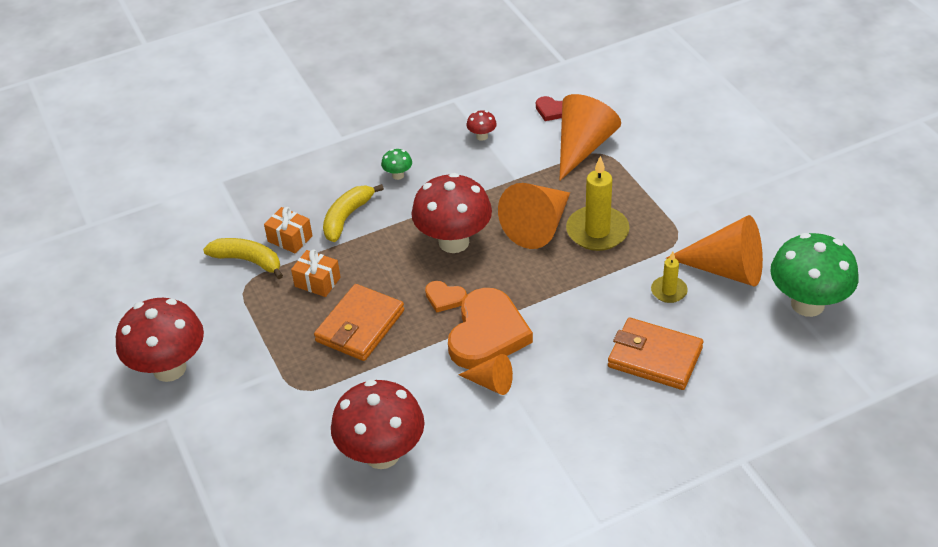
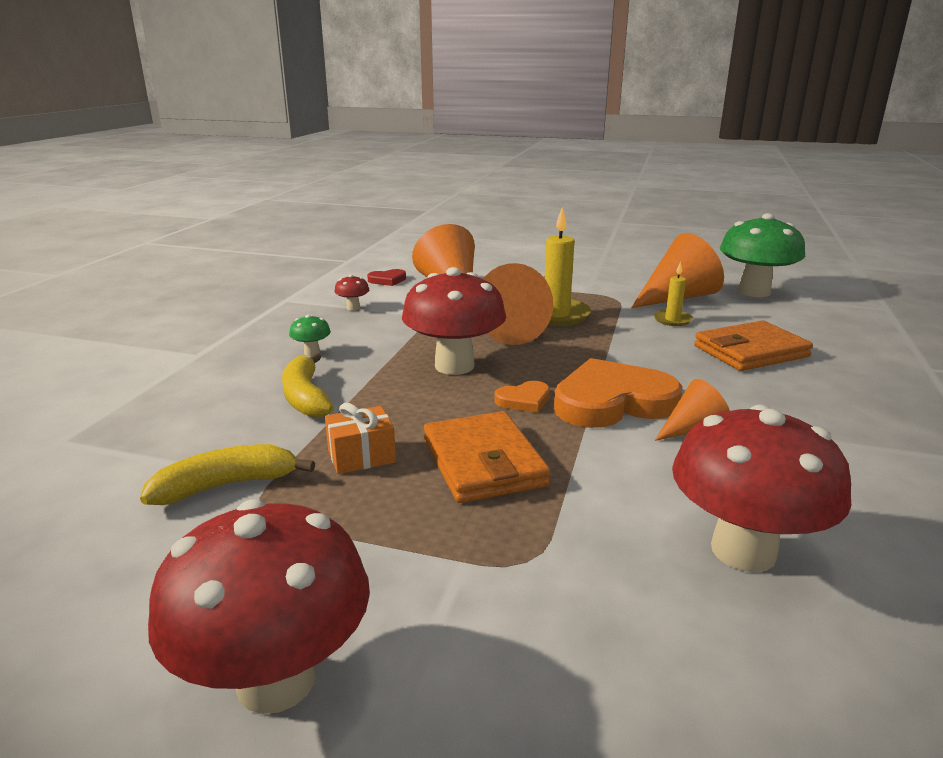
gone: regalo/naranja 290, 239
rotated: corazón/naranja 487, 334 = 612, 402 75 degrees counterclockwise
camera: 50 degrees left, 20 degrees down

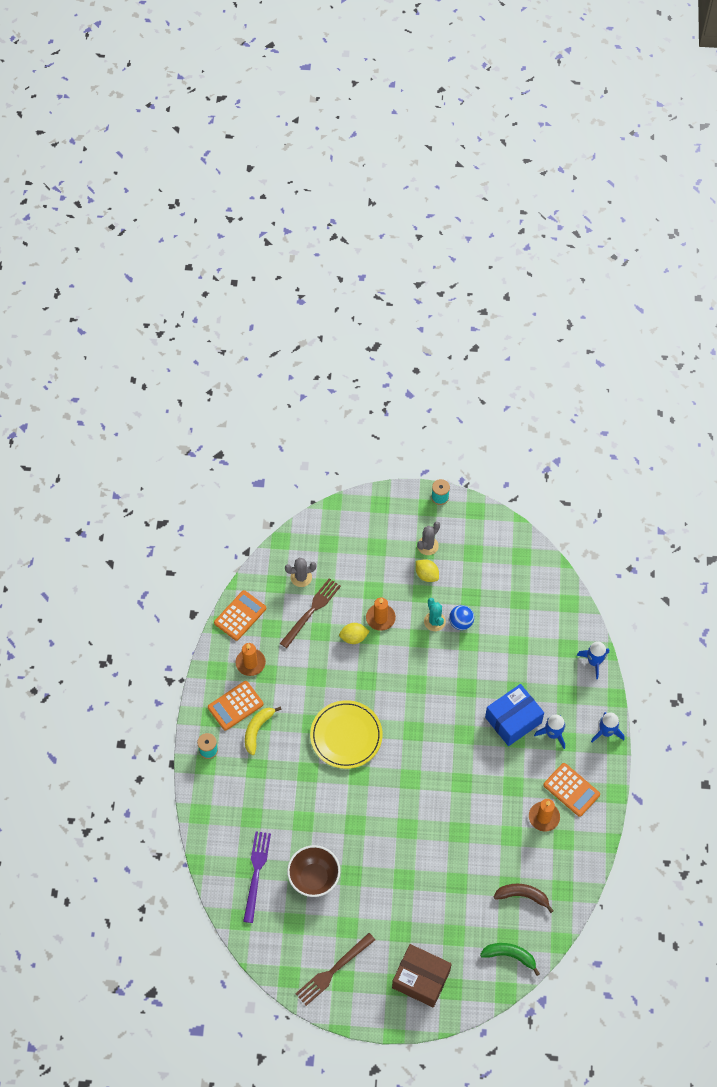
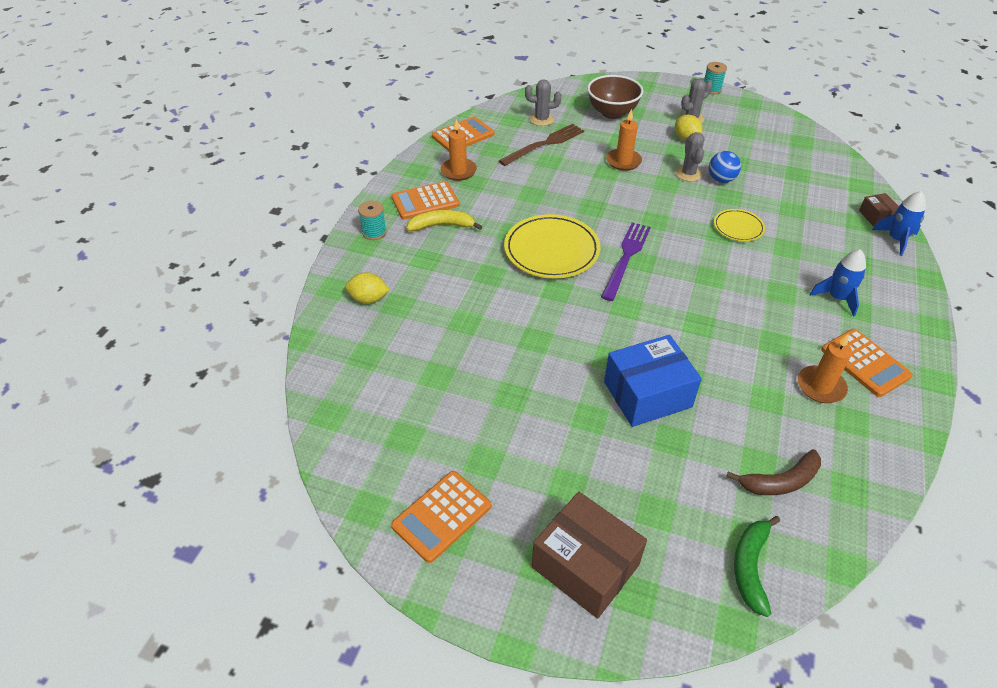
gone: cohete/azul 606, 732
new: caja/marrón 876, 216; plato/amarillo 738, 227
shifted: limón/amarillo 354, 637 to 368, 299; caja/azul 513, 720 to 647, 394; tenedor/morado 256, 873 to 626, 258; cuenco/marrón 314, 878 to 612, 113
swapped: tenedor/marrón 333, 970 to calculadora/naranja 442, 516
repainted: cactus/turquesa 434, 621 to cactus/gris 688, 174
rotated: plátano/amarillo 257, 730 = 442, 226 45 degrees clockwise; plátano/marrón 522, 896 = 780, 481 135 degrees clockwise; plátano/verde 510, 956 = 750, 567 105 degrees counterclockwise
camera: 15 degrees right, 15 degrees down

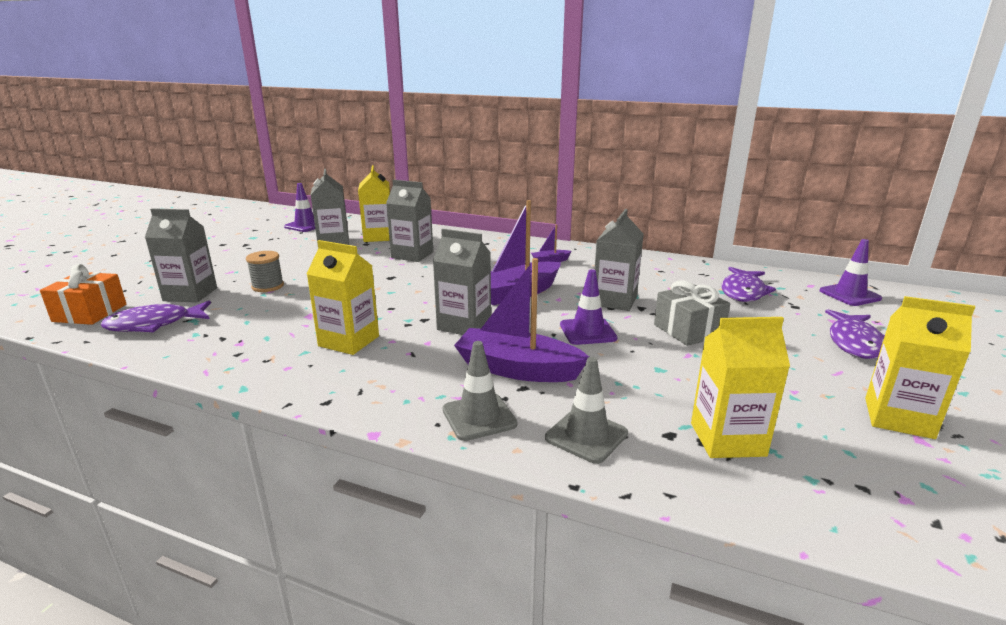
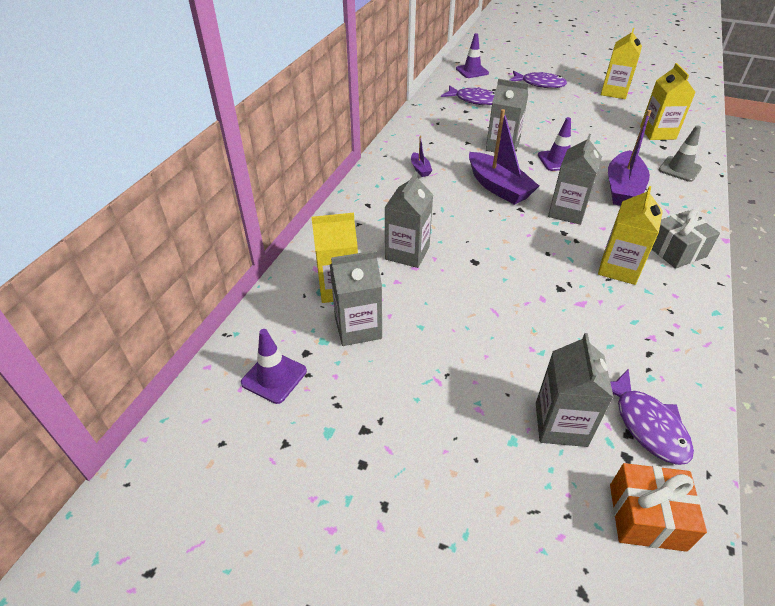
gone: carrete/gris 268, 286; cono de tráfico/gris 479, 417
shifted: regalo/gris 688, 330 to 676, 251
camera: 90 degrees left, 20 degrees up

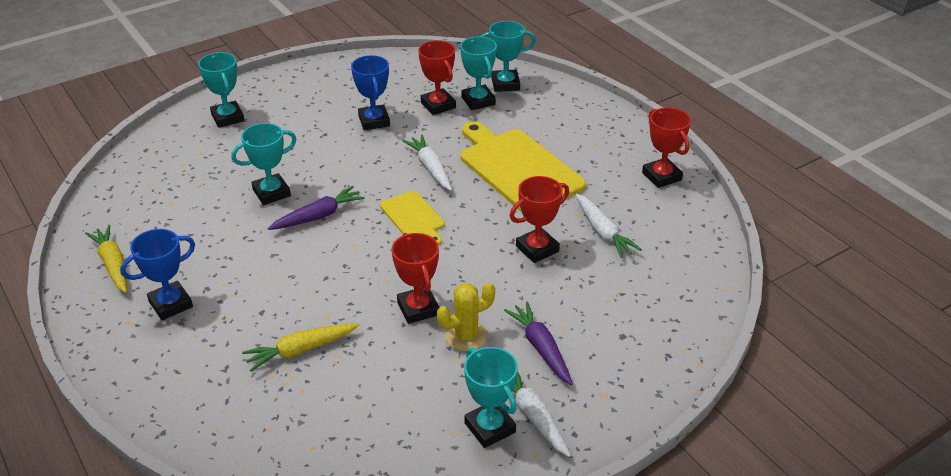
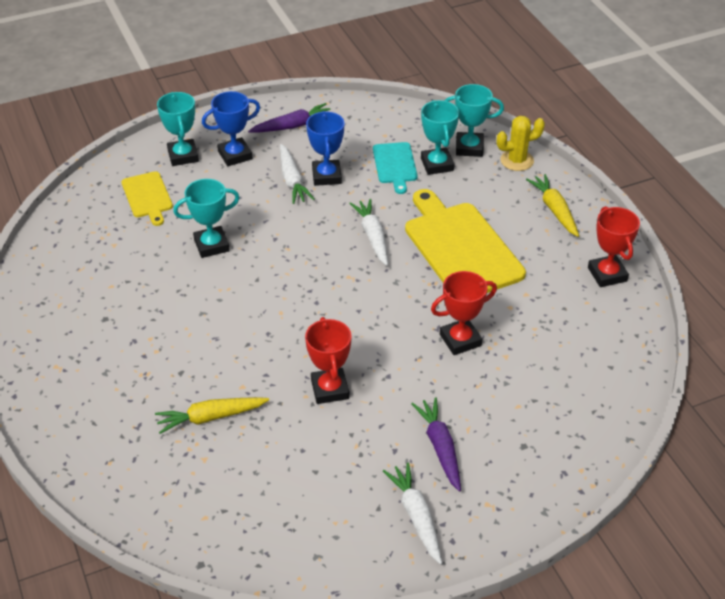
gone: trofeo/turquesa 490, 427
shifted: zanahoria/morado 318, 216 to 292, 126; tabla de cortar/amarillo 413, 217 to 147, 196; zanahoria/blanco 603, 232 to 292, 180; zanahoria/amarillo 113, 264 to 554, 210; trofeo/azul 171, 304 to 235, 155; cactus/amarillo 466, 336 to 517, 161
swapped: trofeo/rojo 438, 105 to tabla de cortar/turquesa 395, 165
camera: 10 degrees right, 5 degrees up

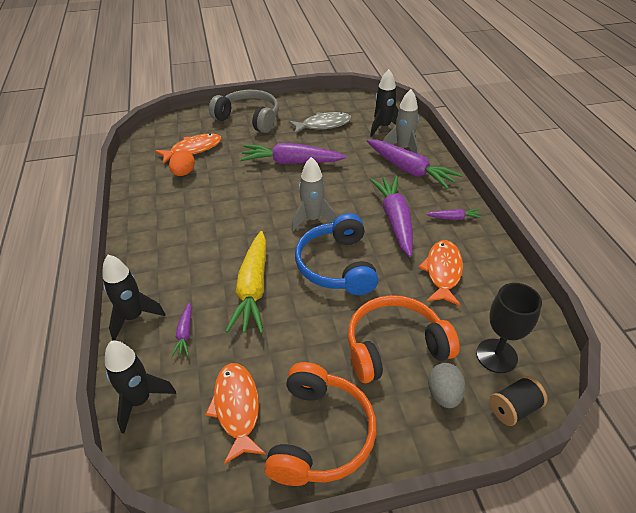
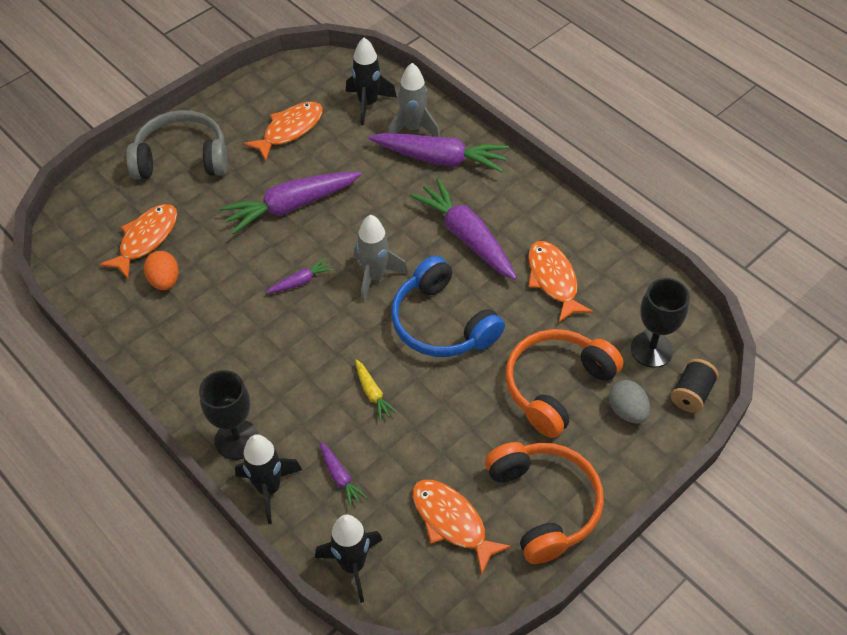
new: copa/negro 237, 440
shifted: zanahoria/morado 454, 218 to 301, 281
repainted: pez/gris 323, 125 to pez/naranja 290, 130
scaled: zanahoria/amarillo 253, 289 = 373, 393 x0.46
camera: 30 degrees left, 10 degrees up

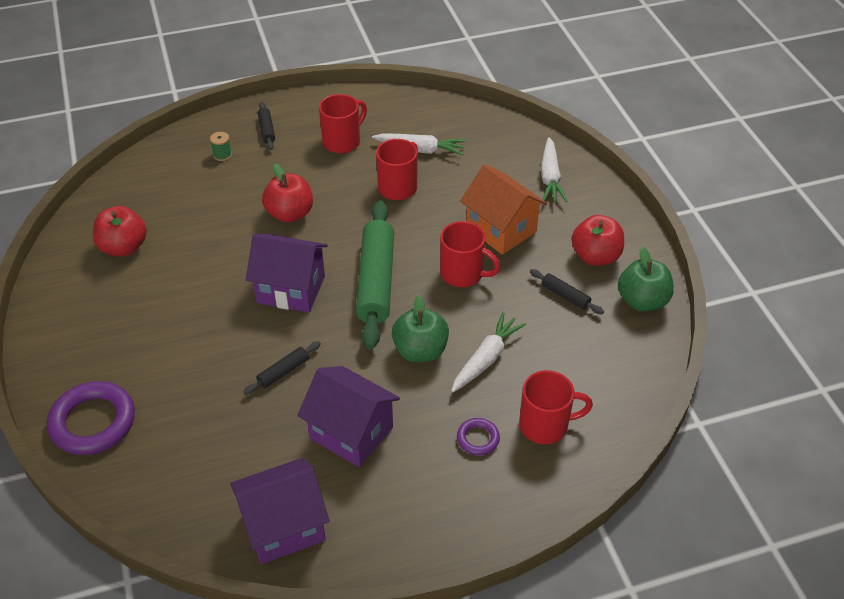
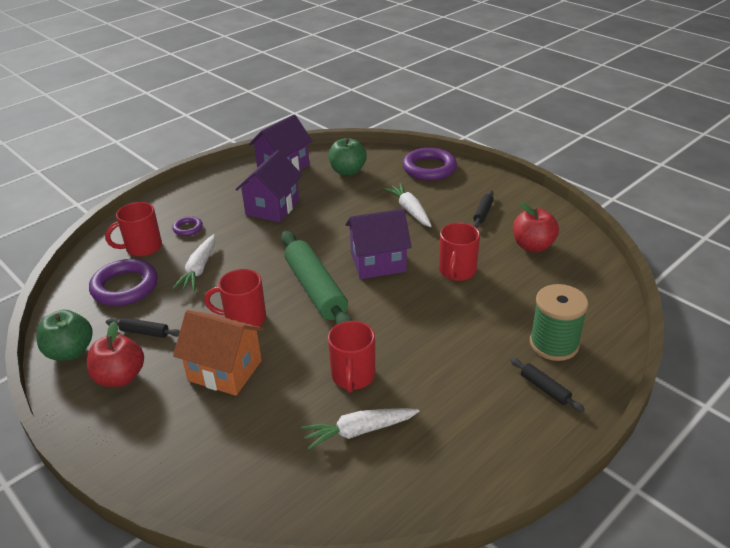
gone: manzana/rojo 290, 214
new: anillo/morado 125, 287
shifted: taza/rojo 342, 141 to 457, 271; zanahoria/blanco 550, 177 to 410, 210; manzana/verde 420, 351 to 347, 171; rodillo/negro 283, 372 to 483, 213
rotated: casa/morado 351, 432 = 272, 207 75 degrees counterclockwise
scaled: carrete/verde 222, 155 = 554, 344 x2.31
camera: 155 degrees right, 10 degrees down

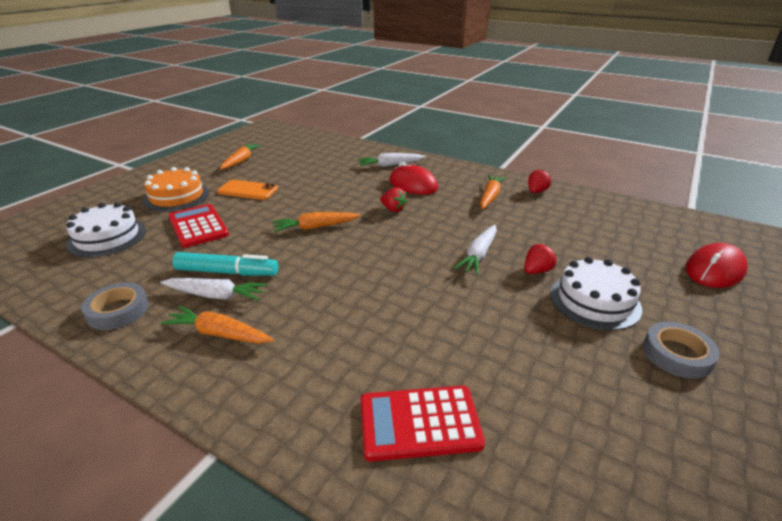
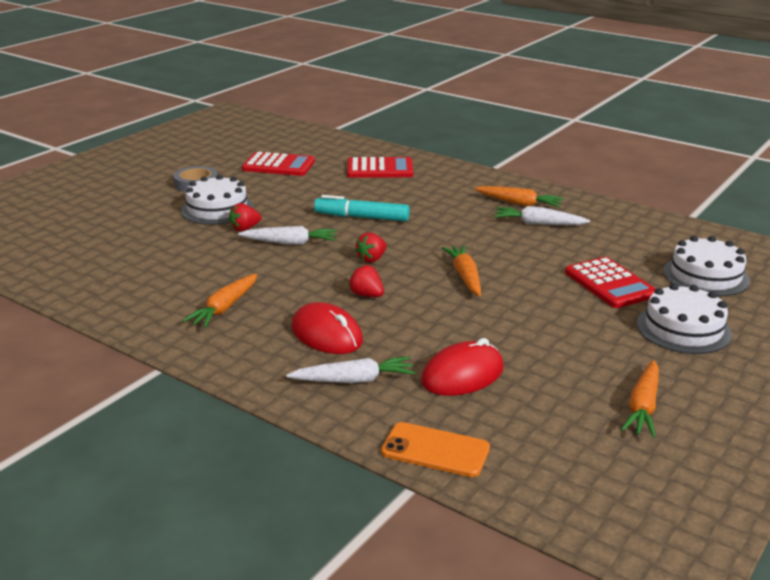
gone: cinta adhesiva/gris 118, 310
new: calculadora/rojo 278, 165
shifted: fresa/rojo 536, 191 to 372, 259; móvil/naranja 248, 190 to 435, 450; ratón/rojo 714, 270 to 462, 375; rotulador/turquesa 227, 272 to 362, 217
repainted: tarta/naranja 176, 196 to tarta/blanco 683, 329
rotated: zanahoria/naranja 315, 227 = 465, 276 90 degrees counterclockwise; zanahoria/blanco 479, 255 = 290, 243 60 degrees clockwise
camera: 175 degrees left, 5 degrees down

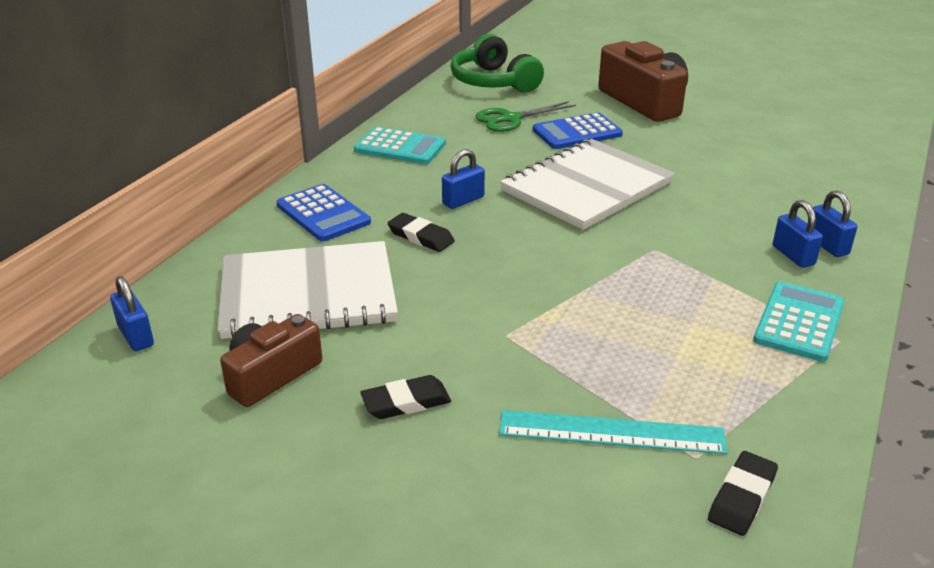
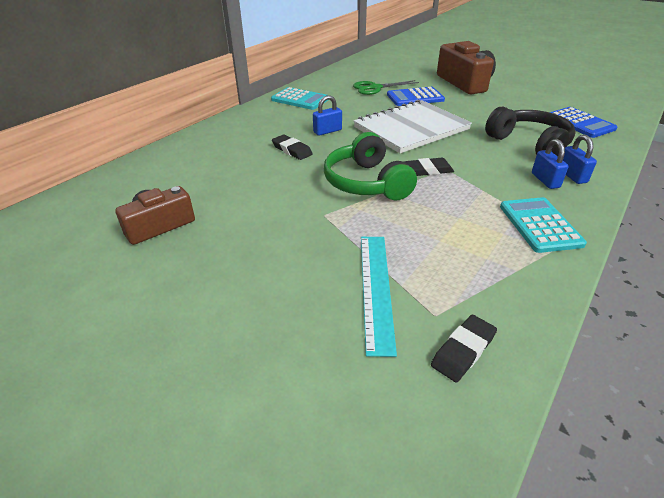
gone: cuaderno/blanco 308, 294; candado/azul 136, 336
new: auriculares/negro 529, 144
shifted: auriculares/verde 493, 82 to 366, 183; calculadora/azul 323, 214 to 580, 123; goma de borrar/negro 406, 402 to 428, 170
rotated: calculadora/turquesa 799, 322 = 540, 225 45 degrees counterclockwise; regla/turquesa 611, 432 = 376, 288 75 degrees clockwise
camera: 10 degrees right, 5 degrees up

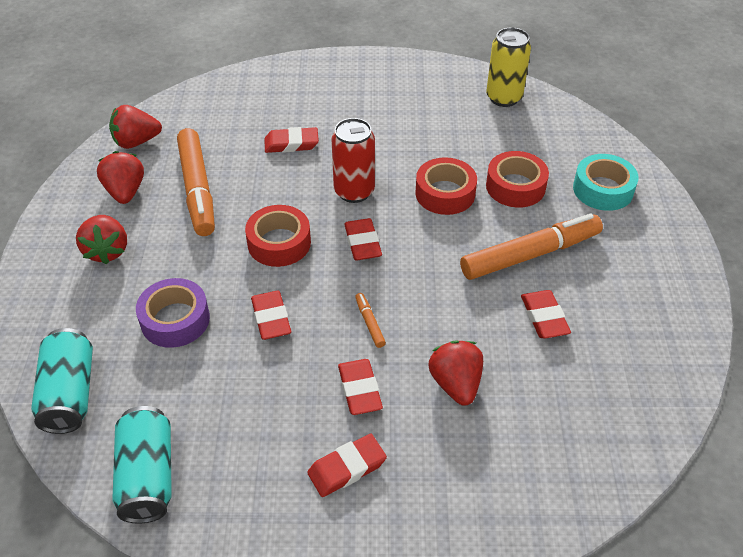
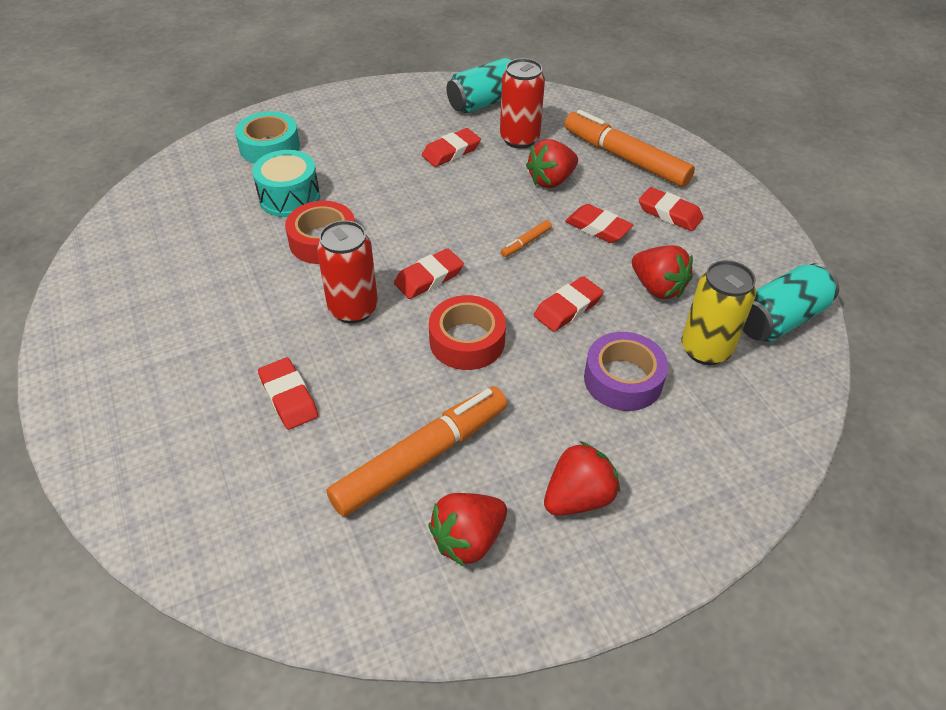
new: lata/rojo 519, 139
shifted: lata/amarillo 504, 98 to 705, 349; fresa/rojo 136, 142 to 657, 288; rotulador/naranja 530, 255 to 625, 158; lata/turquesa 69, 393 to 485, 102
swapped: cinta adhesiva/rojo 515, 186 to tambor/turquesa 289, 198
rotated: goma de borrar/rojo 359, 389 = 598, 227 75 degrees clockwise
camera: 115 degrees left, 0 degrees up

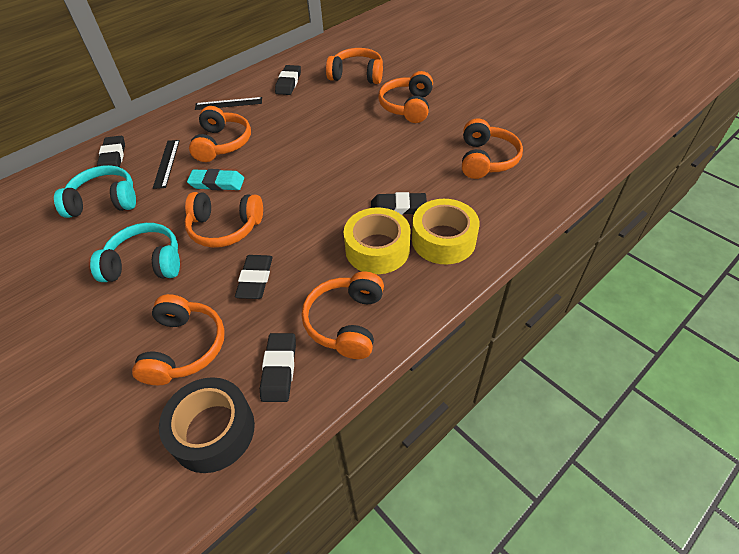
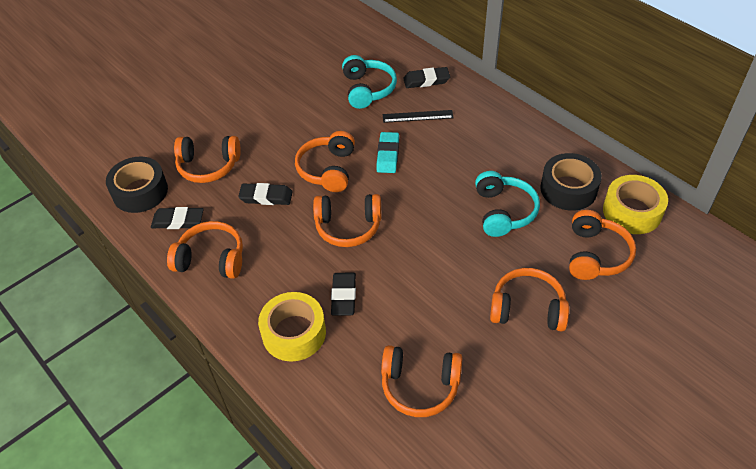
gone: regla/negro 228, 103
shifted: auriculares/naranja 222, 143 to 348, 227; cinta adhesiva/amarillo 377, 249 to 632, 212; auriculares/turquesa 145, 263 to 503, 211
swapped: goma de borrar/negro 288, 83 to cinta adhesiva/negro 568, 189
camera: 90 degrees right, 0 degrees up

